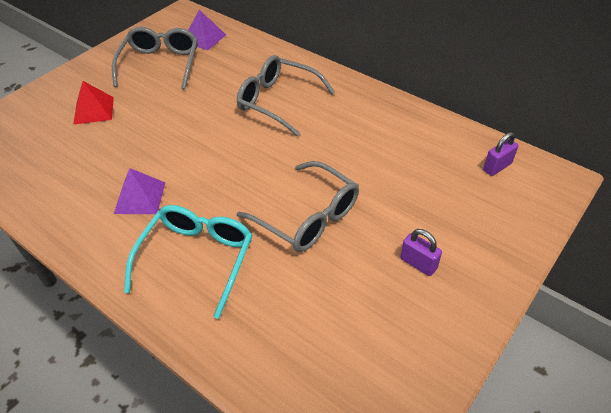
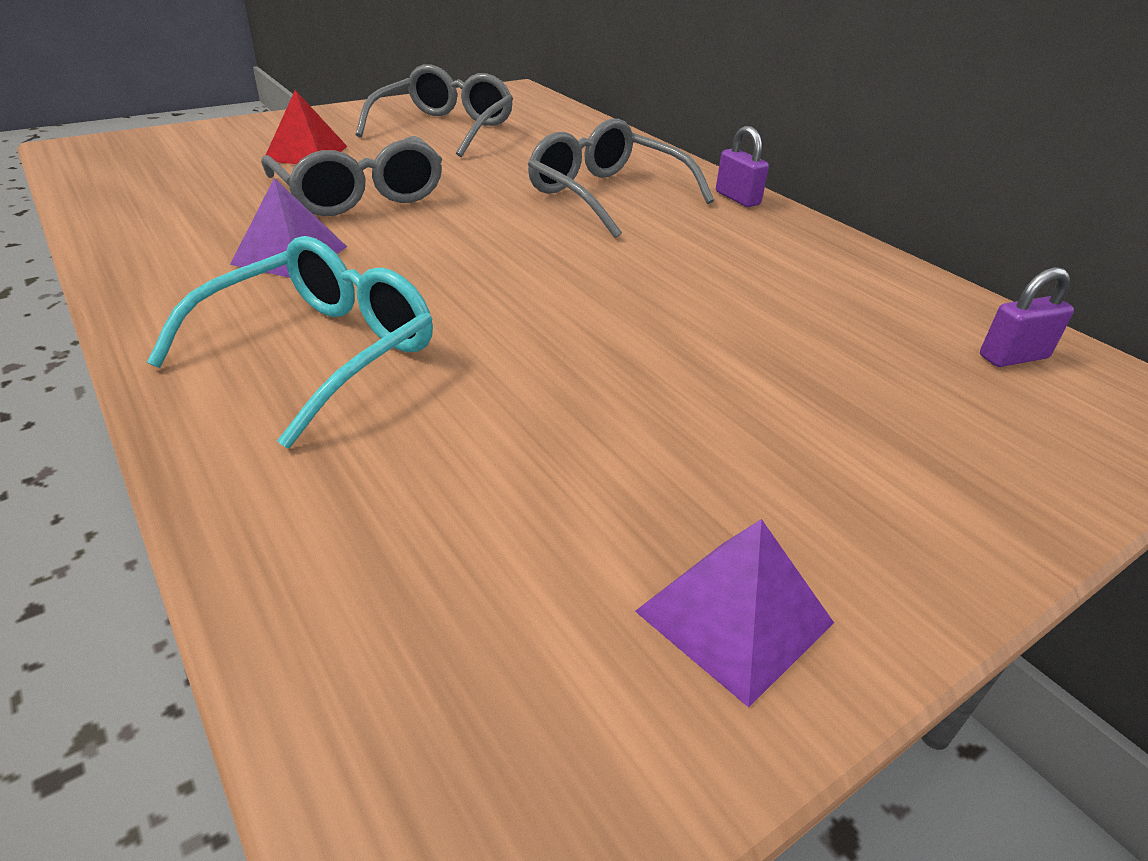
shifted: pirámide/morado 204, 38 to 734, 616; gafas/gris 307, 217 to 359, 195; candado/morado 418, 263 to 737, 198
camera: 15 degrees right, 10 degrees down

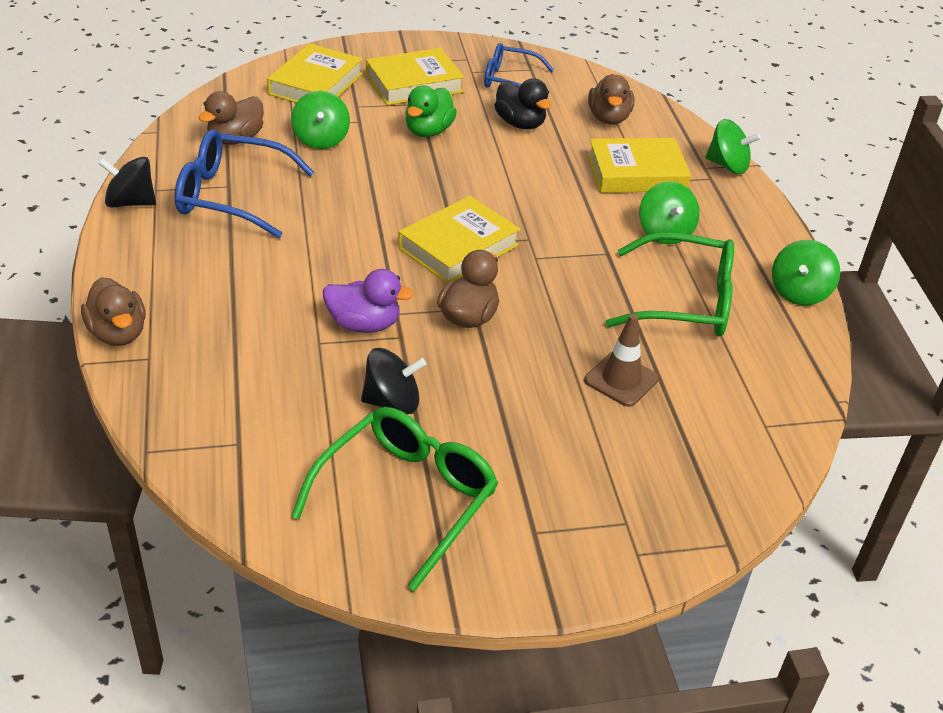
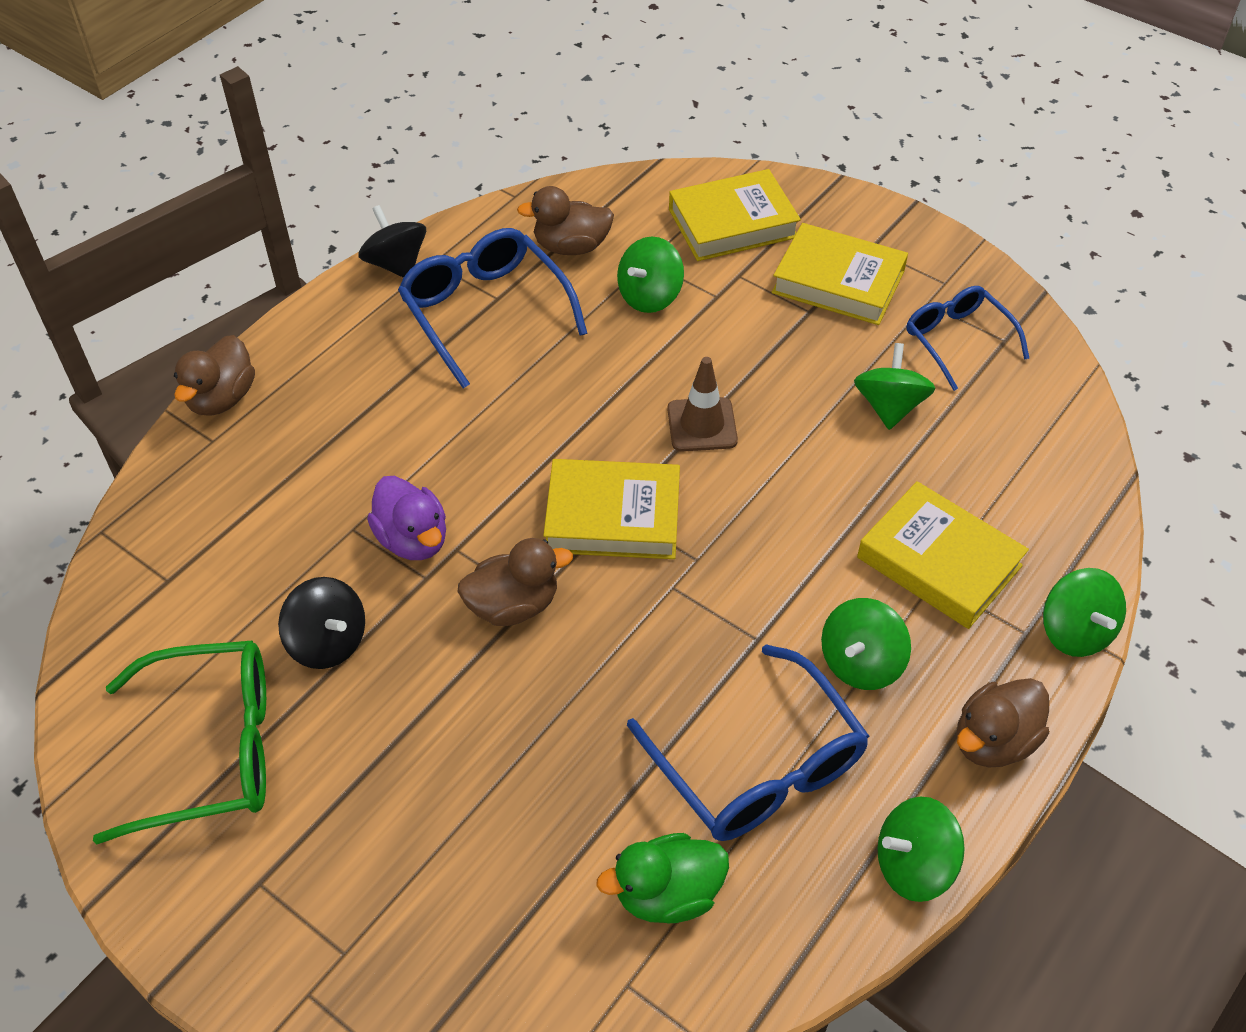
shifted: pato/marrón 608, 118 to 993, 741; pato/verde 428, 131 to 667, 894; cono de tráfico/marrón 621, 379 to 702, 425
swapped: pato/negro 520, 123 to peonza/verde 889, 407
repainted: gafas/verde 685, 301 to gafas/azul 758, 765
camera: 50 degrees right, 10 degrees up

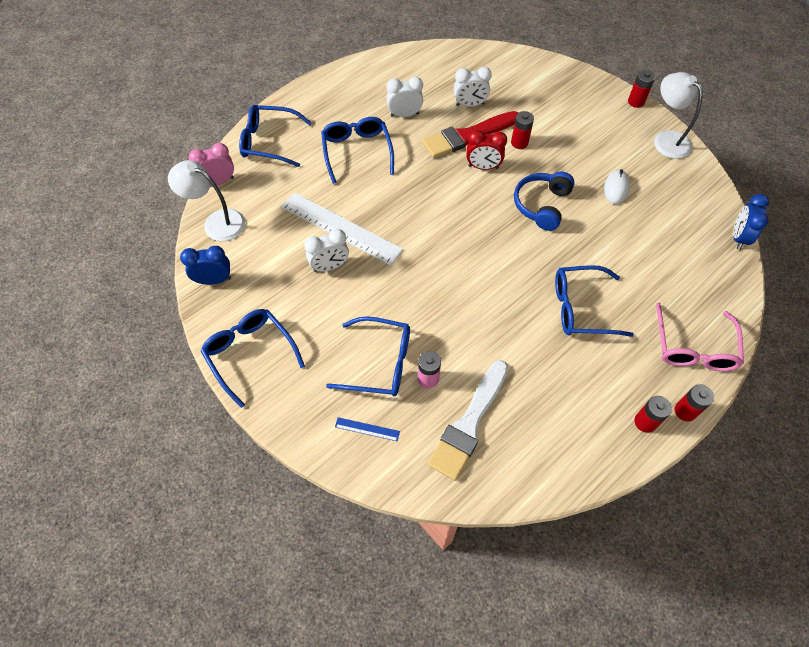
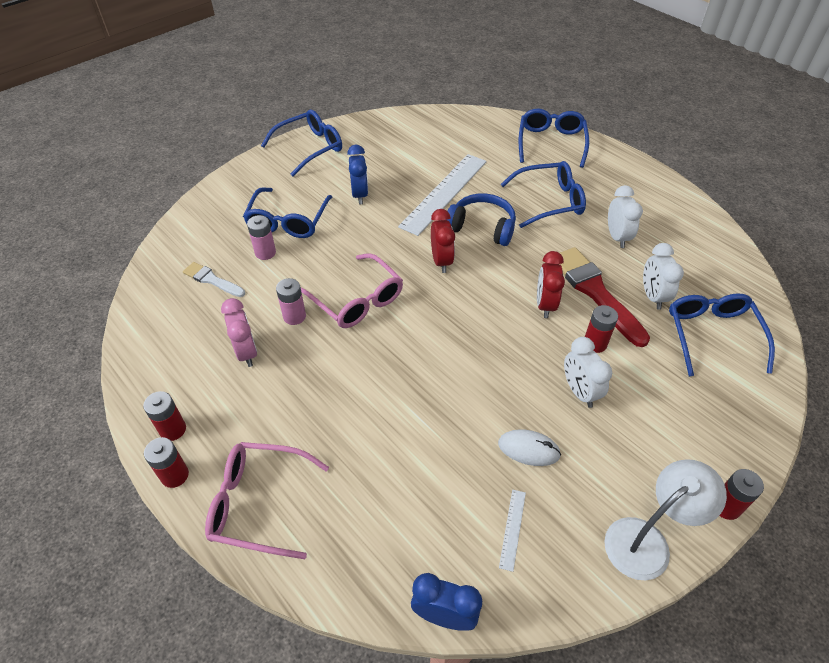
gone: lámpara/blanco 217, 222; regla/azul 367, 429
new: despertador/rojo 441, 261; gafas/rosa 357, 300; pila/rosa 294, 316; regla/blanco 512, 529
shifted: despertador/rosa 219, 182 to 246, 352; auriculares/azul 542, 205 to 482, 227; despertador/blanco 329, 266 to 579, 391; despertador/azul 214, 280 to 360, 195; gafas/azul 581, 308 to 712, 335
scaled: pincel/blanco 469, 423 = 212, 280 x0.55
camera: 90 degrees right, 10 degrees down

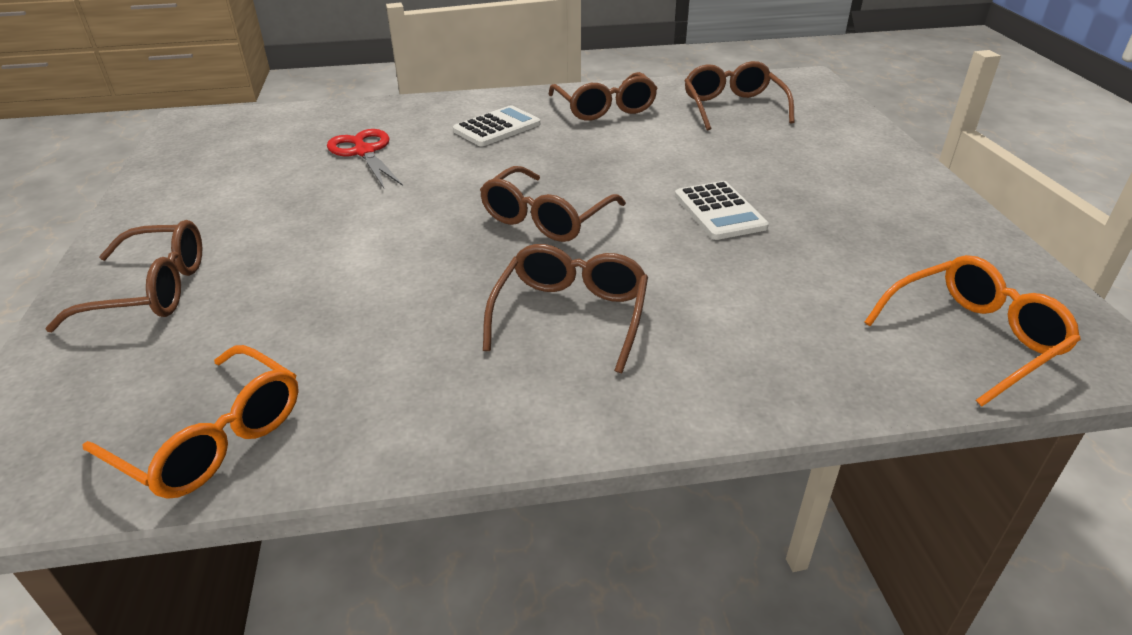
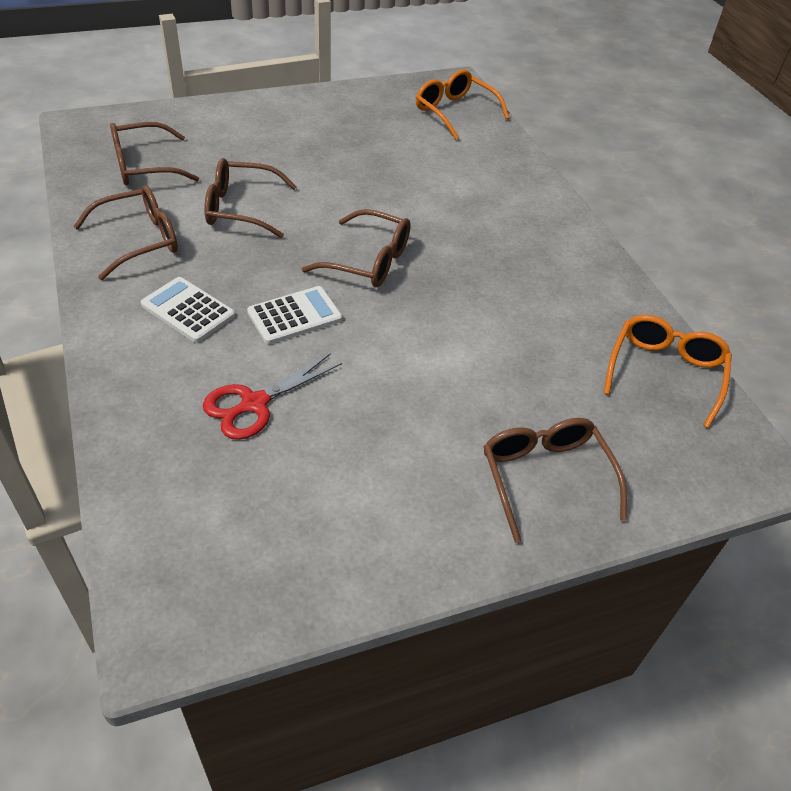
shifted: calculadora/blanco 719, 211 to 295, 316; gafas/marrón 571, 315 to 240, 208
camera: 105 degrees left, 10 degrees up

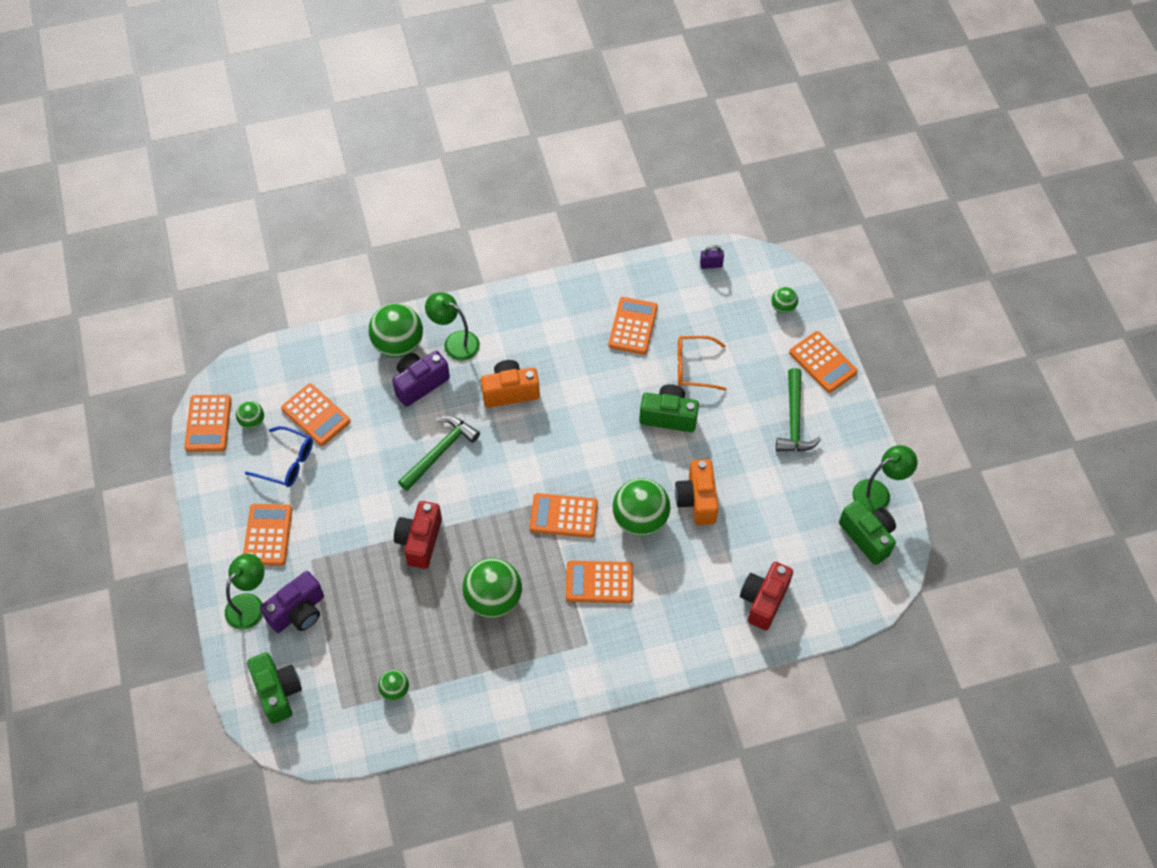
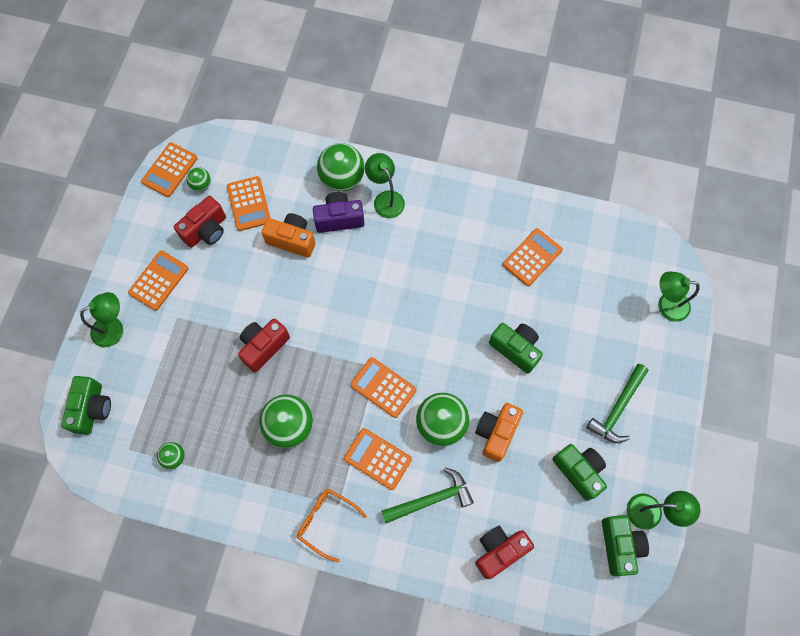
gone: candado/morado 711, 265; calculadora/naranja 823, 362; cámara/morado 298, 612
new: cámara/verde 579, 471
shifted: gafas/naranja 693, 367 to 326, 521; cámara/naranja 510, 391 to 292, 240; martillo/verde 440, 452 to 431, 499
swapped: pelota/verde 783, 307 to lámpara/verde 666, 305; gafas/azul 287, 462 to cámara/rojo 206, 230
camera: 30 degrees right, 10 degrees up

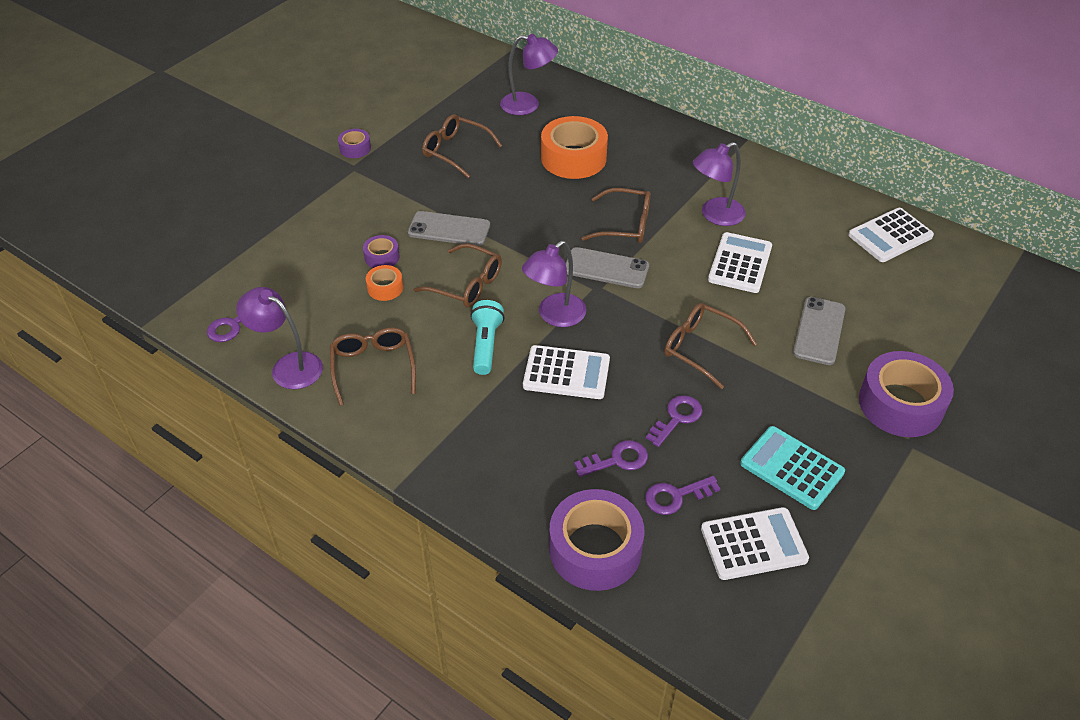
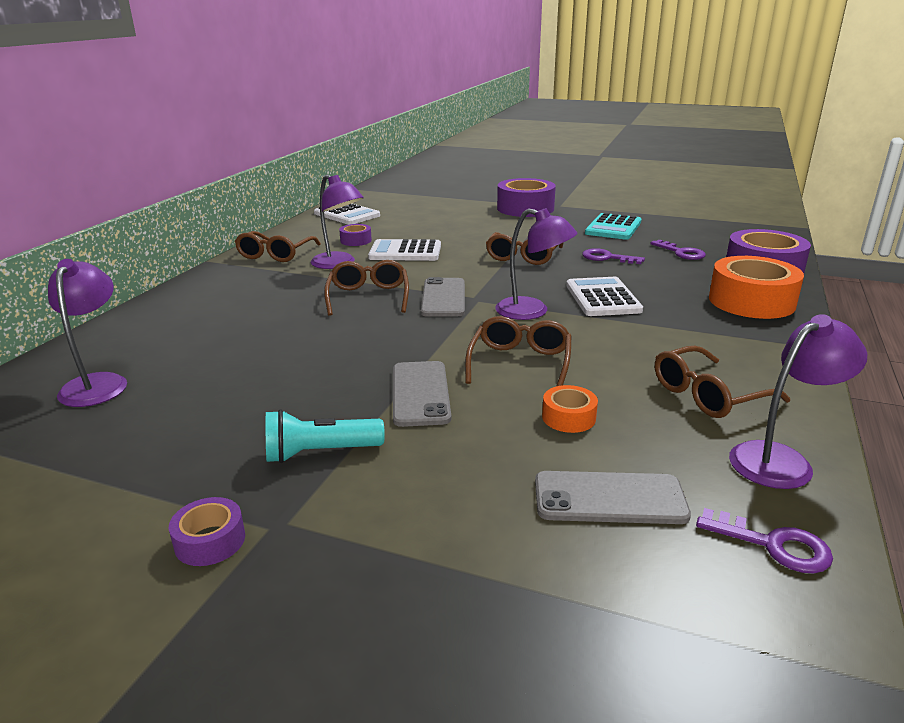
gone: llave/morado 617, 460; calculadora/blanco 753, 544
shifted: gafas/marrón 455, 151 to 275, 254; cinta adhesiva/naranja 573, 158 to 751, 301; cinta adhesiva/morado 382, 257 to 356, 241; móvil/gris 819, 331 to 609, 498; lámpara de mano/turquesa 486, 345 to 320, 453
rotated: lámpara/morado 288, 366 = 781, 459 135 degrees counterclockwise
camera: 105 degrees left, 20 degrees down

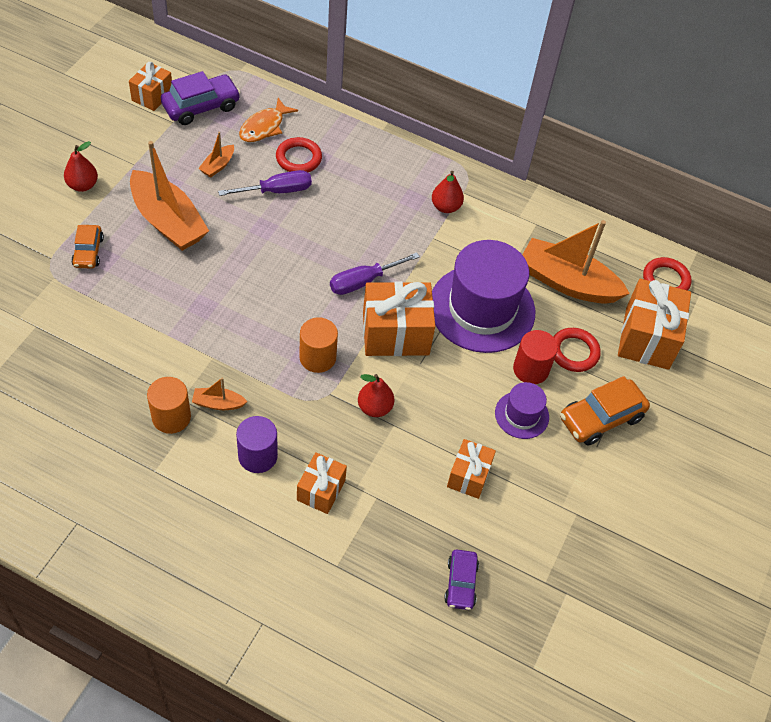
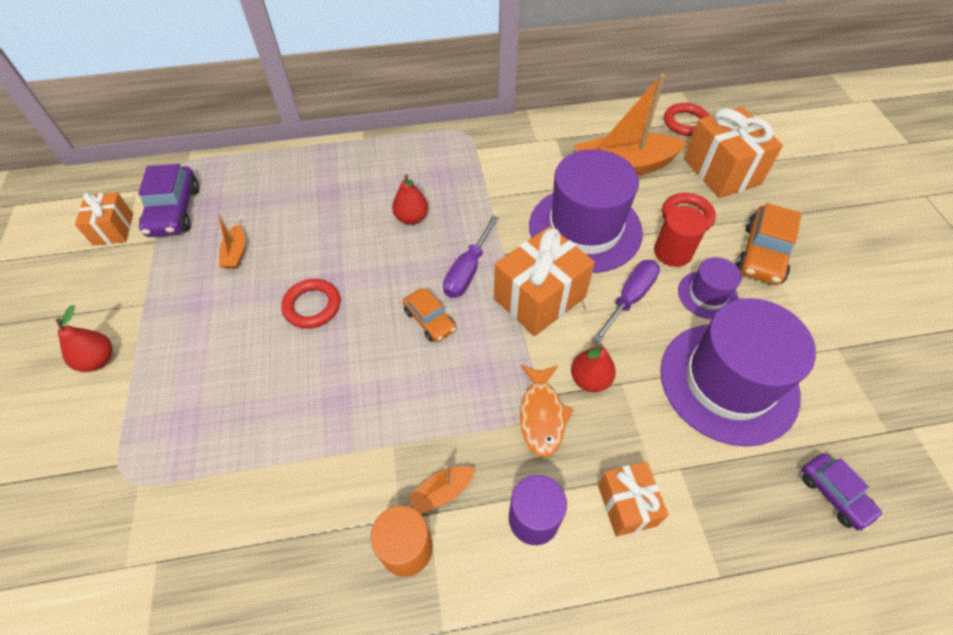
gone: barco/naranja 168, 221; cilindro/naranja 317, 357
shifted: pez/naranja 264, 127 to 542, 415; anillo/rojo 298, 158 to 312, 306; destornillador/morado 276, 191 to 629, 298; pera/rojo 446, 207 to 411, 218; coche/naranja 88, 252 to 429, 320
swapped: regalo/naranja 469, 476 to sombrero/morado 728, 382
rotated: coche/morado 201, 107 = 174, 211 150 degrees clockwise
camera: 30 degrees left, 0 degrees up

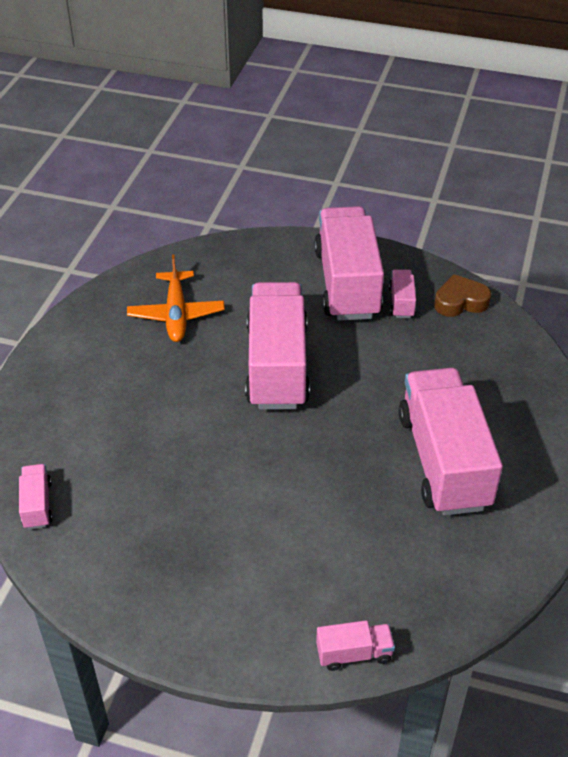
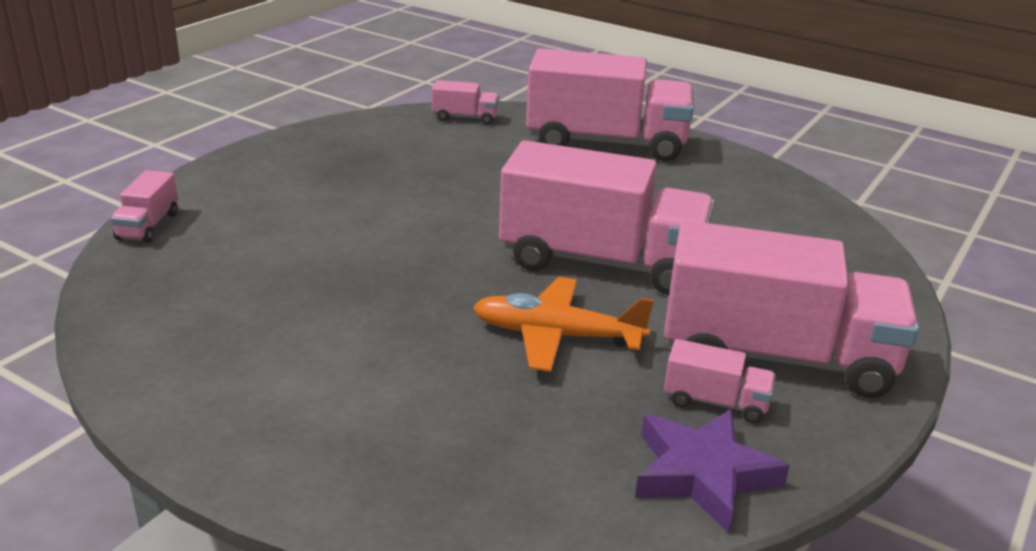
shifted: avión/naranja 176, 314 to 556, 336; camión/rosa 443, 460 to 606, 143
swapped: corazón/marrón 460, 302 to estrella/morado 703, 474
camera: 105 degrees right, 15 degrees down

